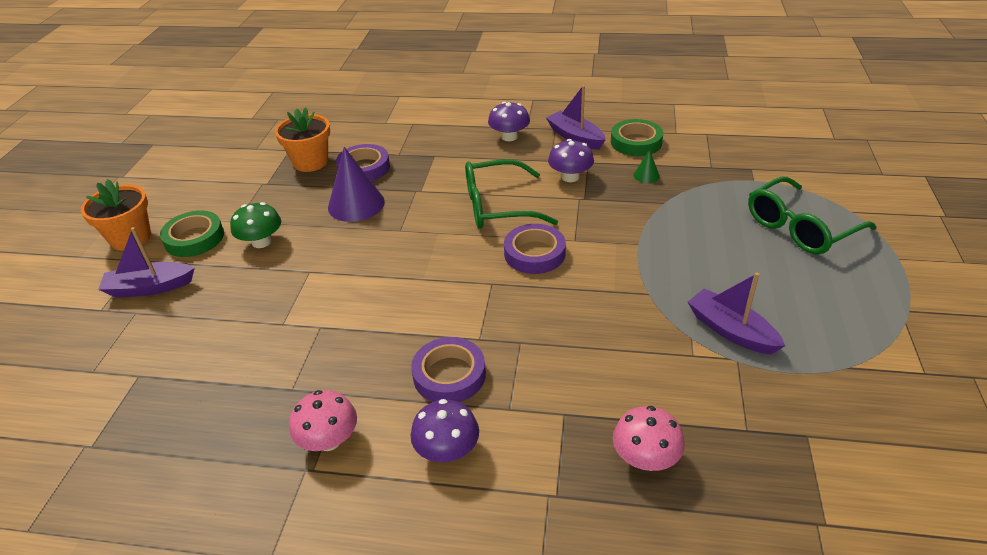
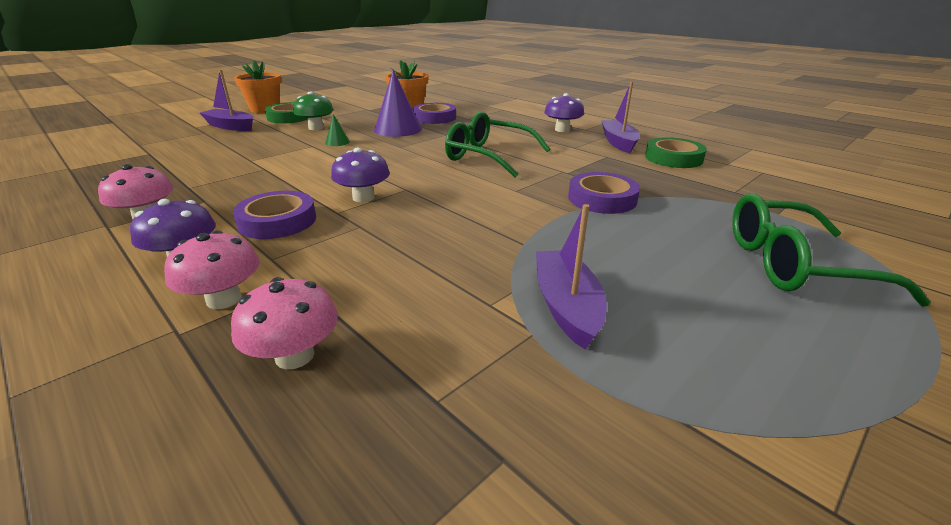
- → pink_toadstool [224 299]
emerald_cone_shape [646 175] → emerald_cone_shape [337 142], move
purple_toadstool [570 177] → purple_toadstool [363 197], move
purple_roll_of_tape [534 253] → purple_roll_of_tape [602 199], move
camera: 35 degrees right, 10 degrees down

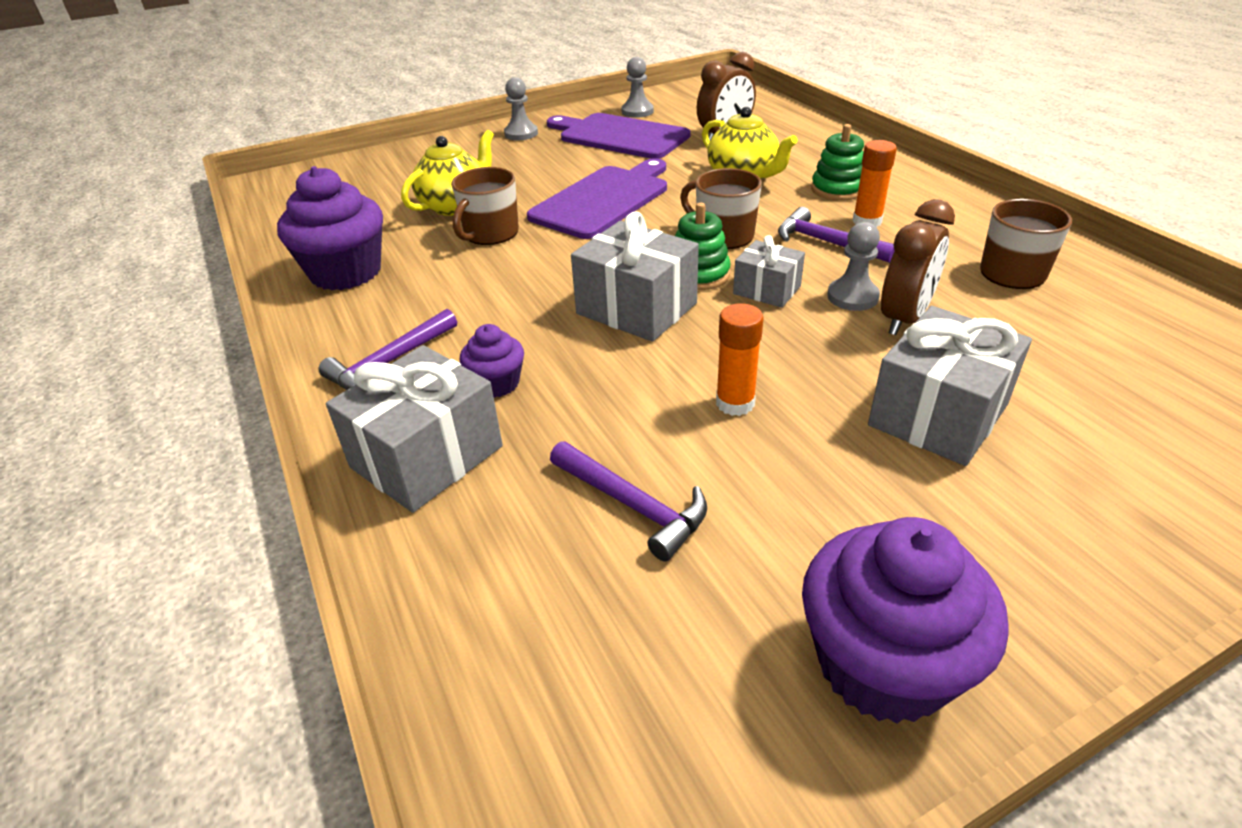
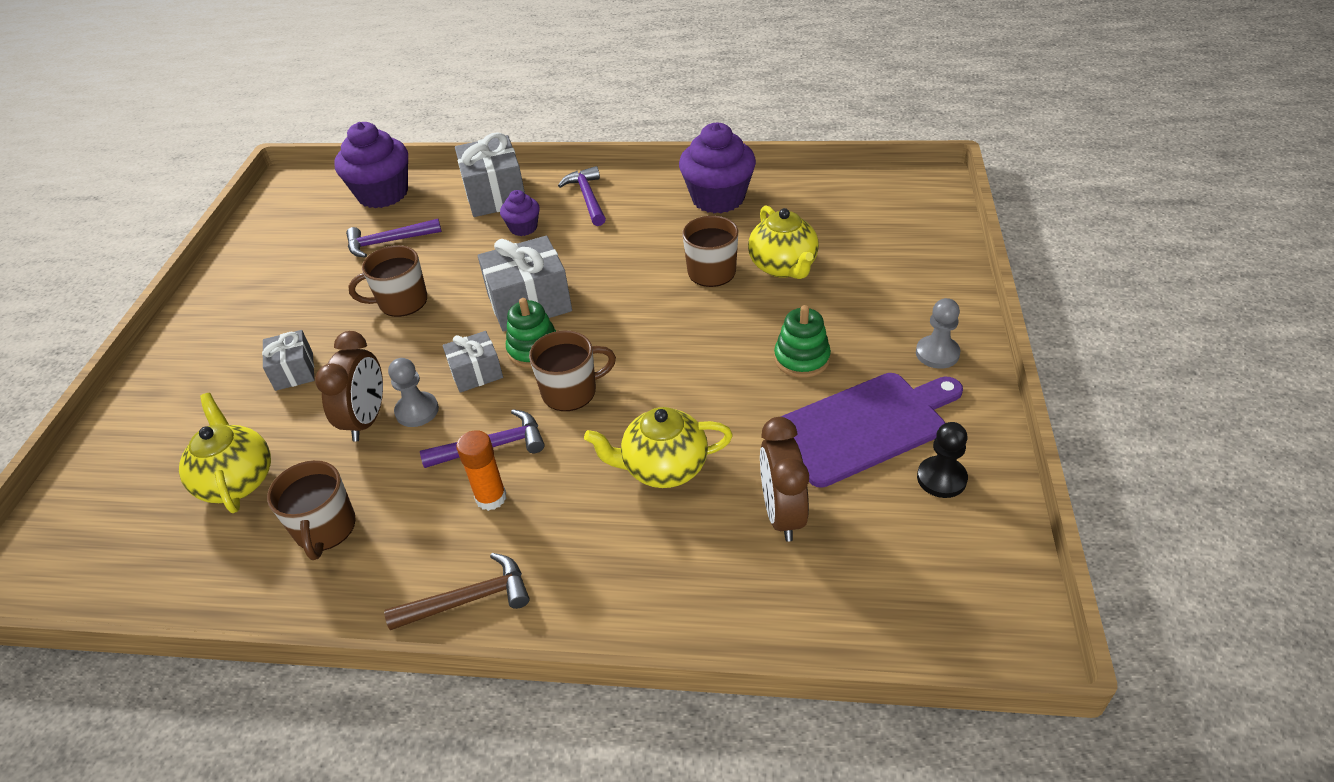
- → yellow_teapot [237 480]
ash-grey_wrapped_gift [938 415] → ash-grey_wrapped_gift [294 371], x0.58
brown_bedside_clock [904 318] → brown_bedside_clock [367 420], 150 degrees counterclockwise
purple_cupcake [882 664] → purple_cupcake [383 194], move
bright_orange_glue_stick [735 403] → brown_tea_mug [402 302]
- → brown_carpenter's_hammer [468 599]
emerald_stacking_rings [837 189] → emerald_stacking_rings [801 358], move
ash-grey_pawn [637 111] → jet-black_pawn [941 478]
purple_chopping_board [603 200] → -
camera: 125 degrees right, 5 degrees up

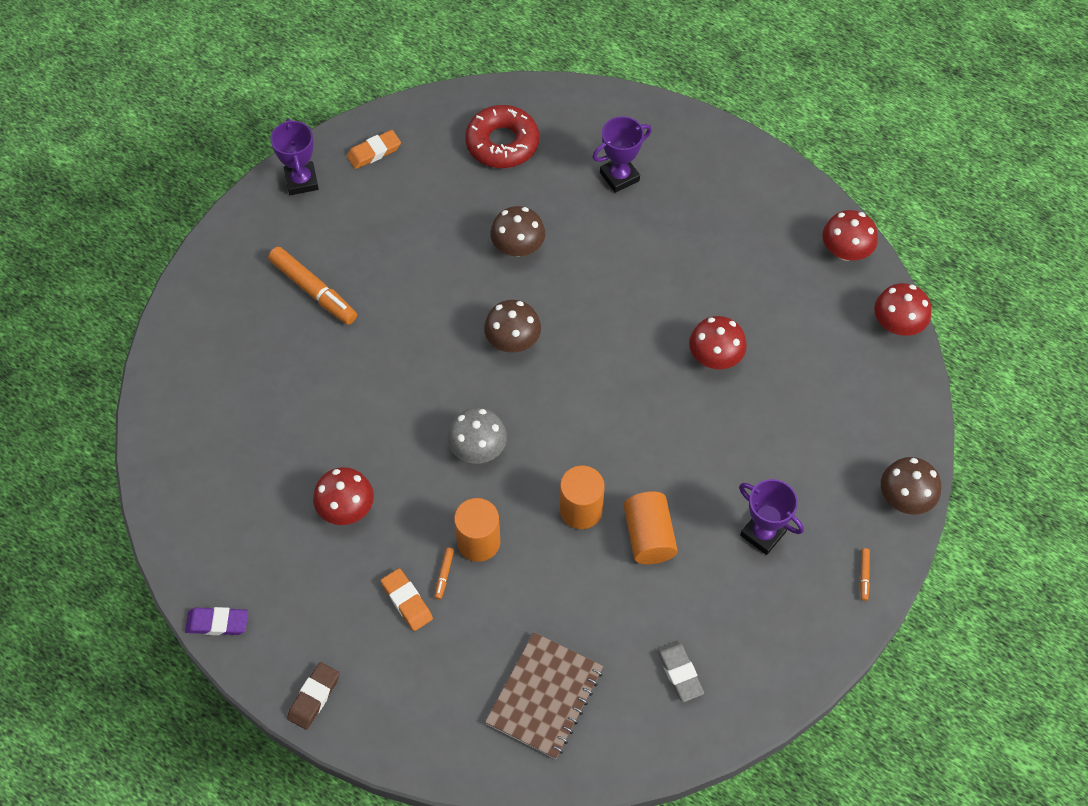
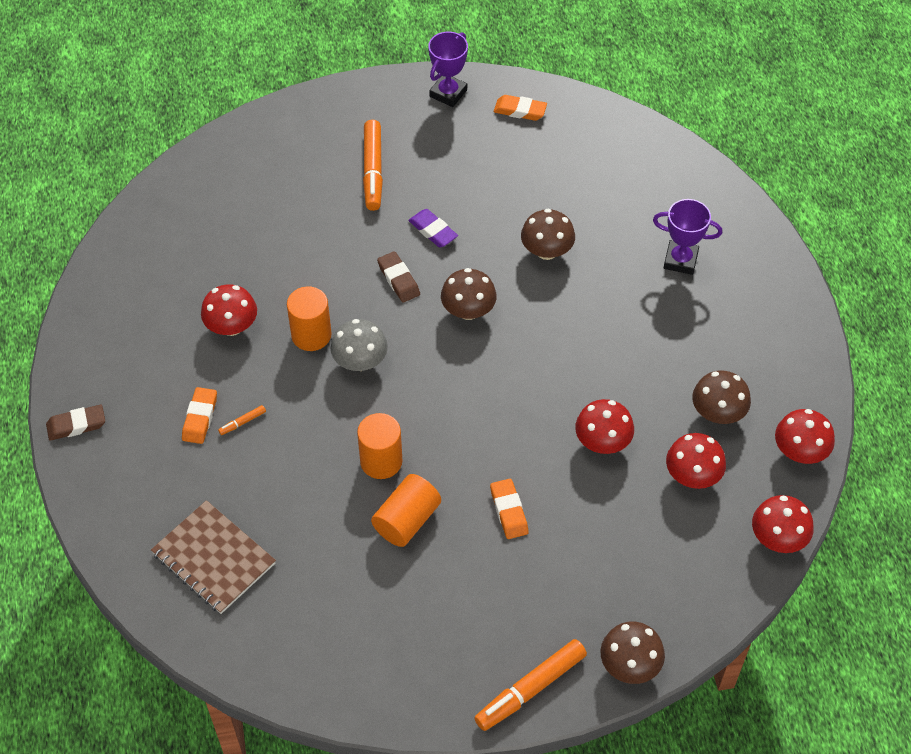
brown_notebook [545 696] → brown_notebook [213 558], 60 degrees clockwise
bright_orange_solid_cylinder [478 542] → bright_orange_solid_cylinder [311 335], move
- → brown_pencil_eraser [398 279]
purple_pencil_eraser [217 623] → purple_pencil_eraser [433 231], move
bright_orange_felt_pen [864 576] → bright_orange_felt_pen [530 689], x2.33
- → bright_orange_pencil_eraser [509 511]
- → red_toadstool [692 475]
- → brown_toadstool [717 412]
red_donut [502 143] → -
ash-grey_pencil_eraser [679 673] → -
purple_trophy [763 533] → -
camera: 45 degrees right, 5 degrees down

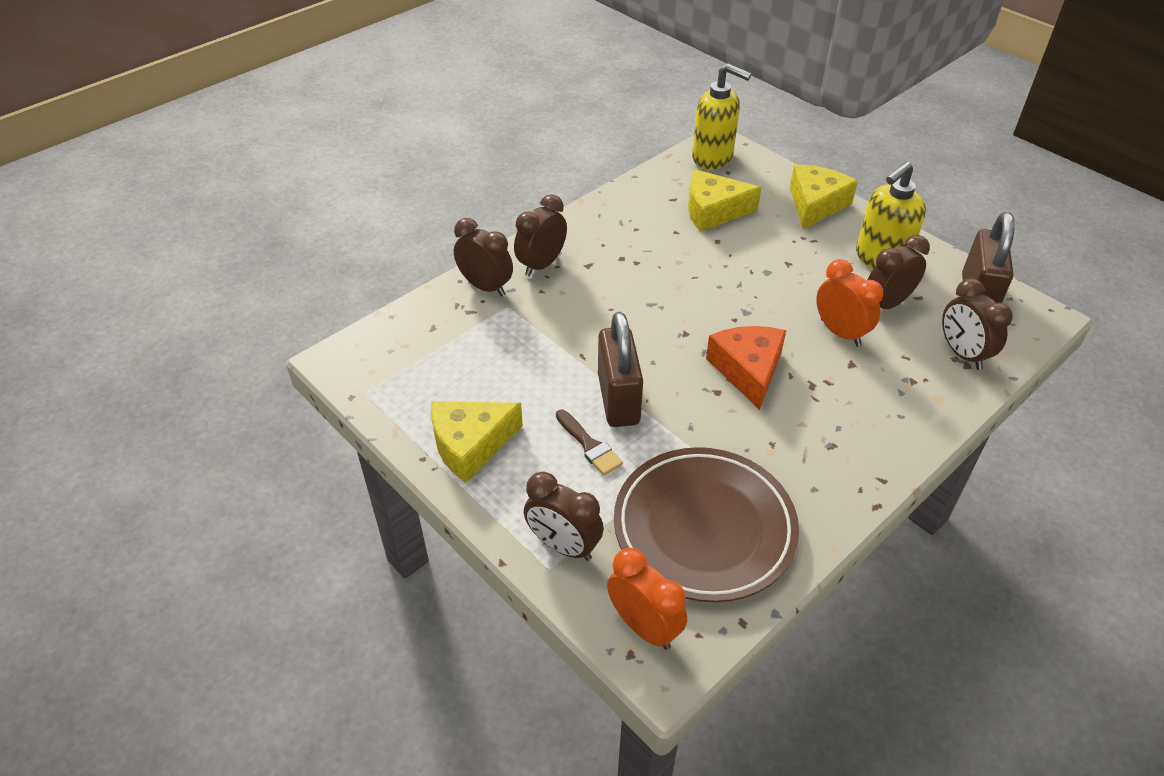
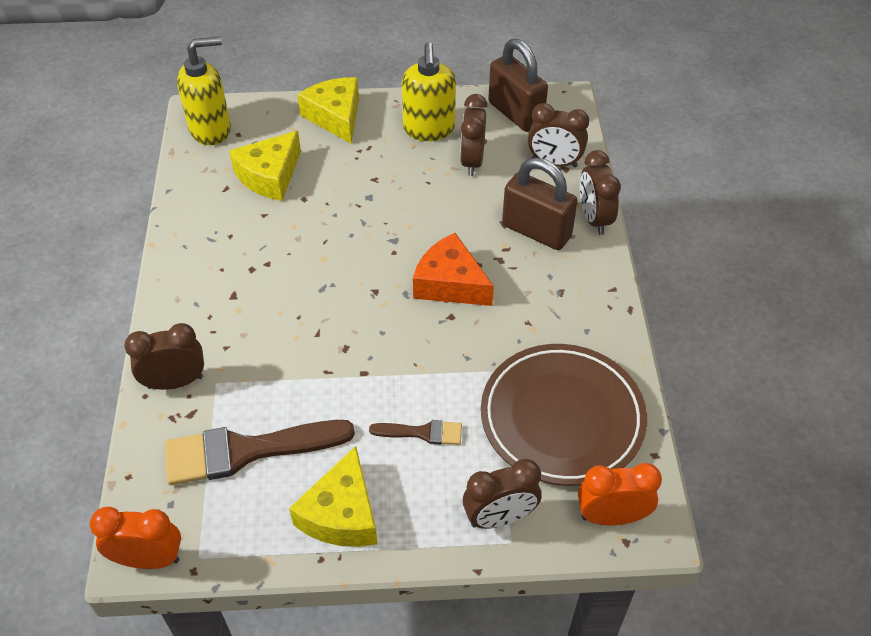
bright_orange_bedside_clock [840 332] → bright_orange_bedside_clock [149 559], move
- → brown_brush [247 451]
brown_lock [618 399] → brown_lock [536 231], move
brown_bedside_clock [541 265] → brown_bedside_clock [594 219], move
camera: 50 degrees left, 5 degrees up

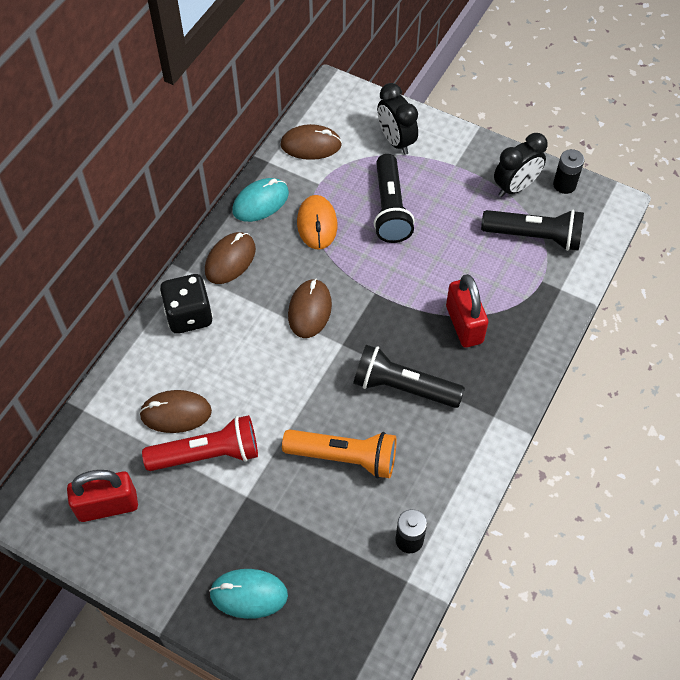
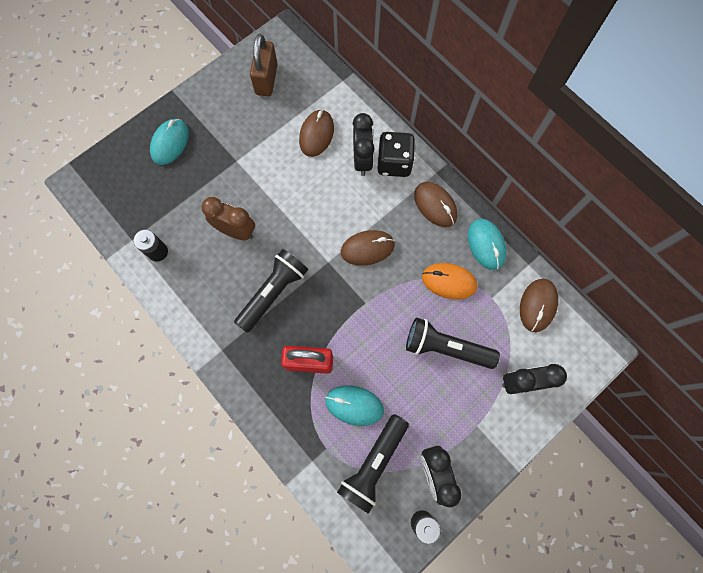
bright_orange_torch [344 457] → brown_bedside_clock [236 231]
red_lock [107 506] → brown_lock [266 79]
- → aqua_mouse [354 405]
brown_mouse [309 310] → brown_mouse [367 248], 45 degrees counterclockwise
- → jet-black_bedside_clock [362 160]
red_torch [207 454] → -
camera: 110 degrees right, 15 degrees up

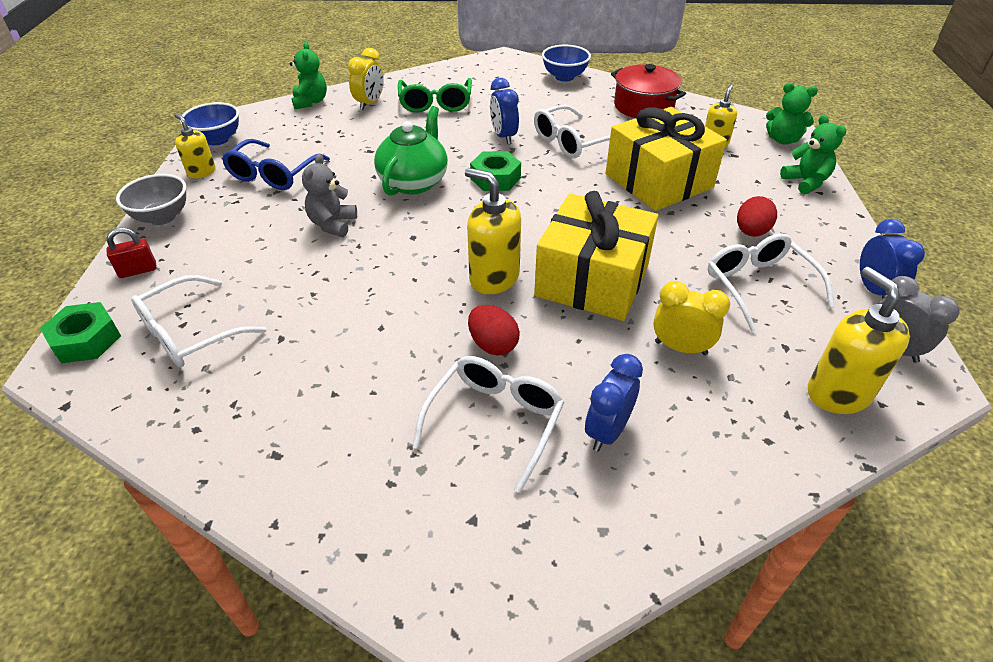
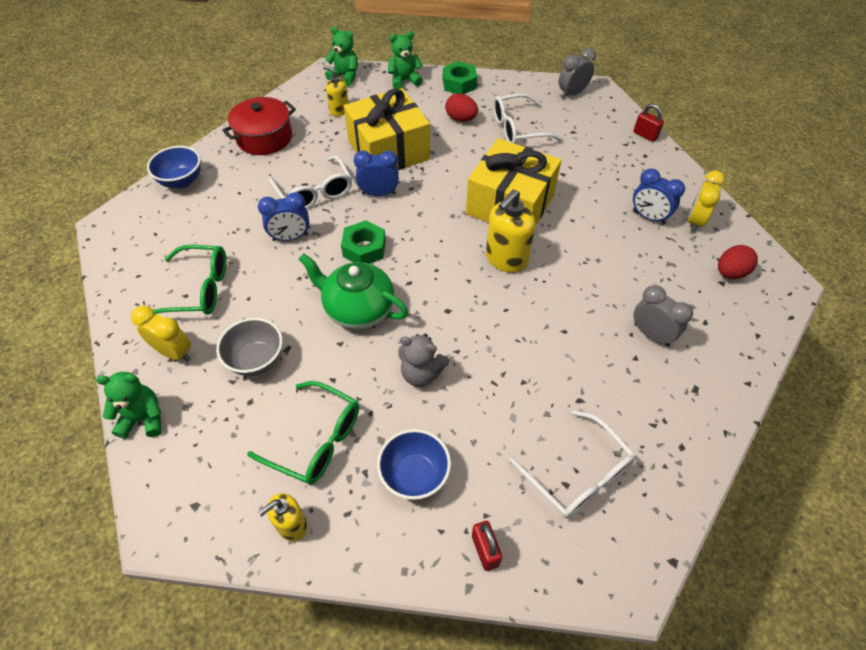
ash-grey_deep_dish [162 217] → ash-grey_deep_dish [256 360], move
cobalt_glasses [273 175] → emerald_glasses [317 440]
emerald_teddy [783 140] → emerald_teddy [345 76], 90 degrees counterclockwise
cobalt_bedside_clock [873 290] → cobalt_bedside_clock [379 193], move
cobalt_deep_dish [217 139] → cobalt_deep_dish [414 475], move
emerald_nut [86 340] → emerald_nut [459 84], move
- → red_lock [645 135]
- → ash-grey_bedside_clock [651 335]
yellow_bedside_clock [680 348] → yellow_bedside_clock [695 221], move
red_egg [493 345] → red_egg [730 273], move
snow-white_glasses [495 420] → -
yellow_soap_dispenser [838 393] → -
camera: 85 degrees left, 10 degrees up

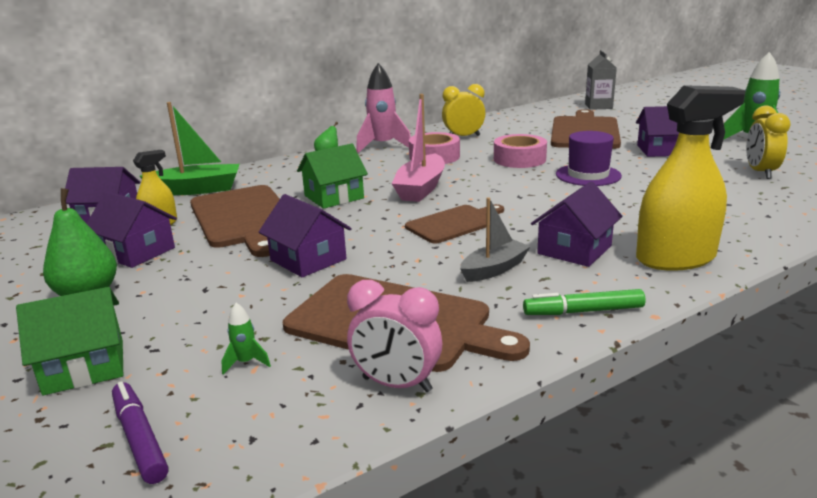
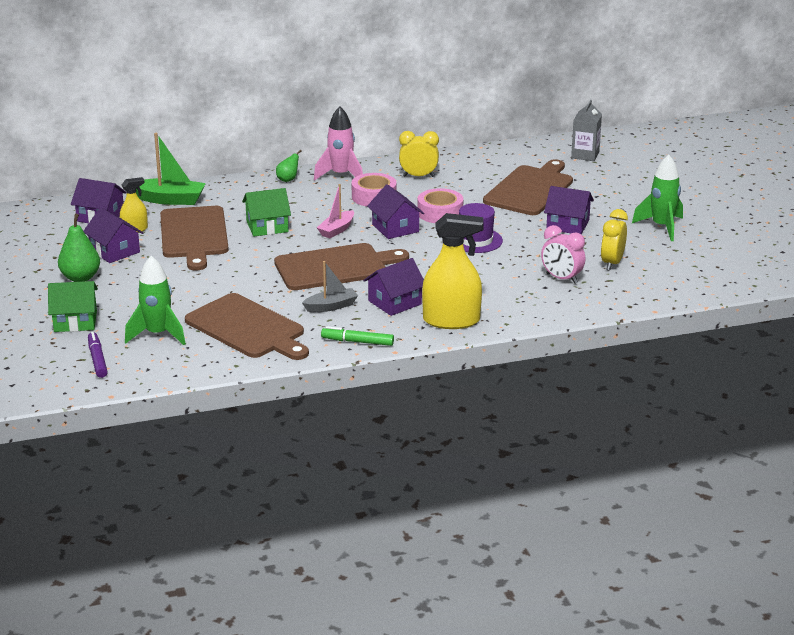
emerald_rocket [246 362] → emerald_rocket [158 334], x2.34
brown_chopping_board [455 223] → brown_chopping_board [335 267], x1.68
pink_sailboat [421 188] → pink_sailboat [337 230], x0.65
purple_house [308 260] → purple_house [395 228], move
pink_bedside_clock [396 384] → pink_bedside_clock [561 278], move
camera: 15 degrees right, 5 degrees up

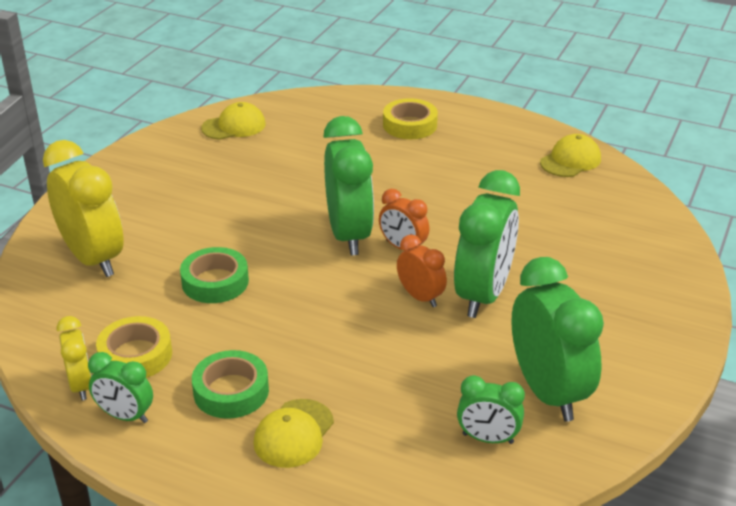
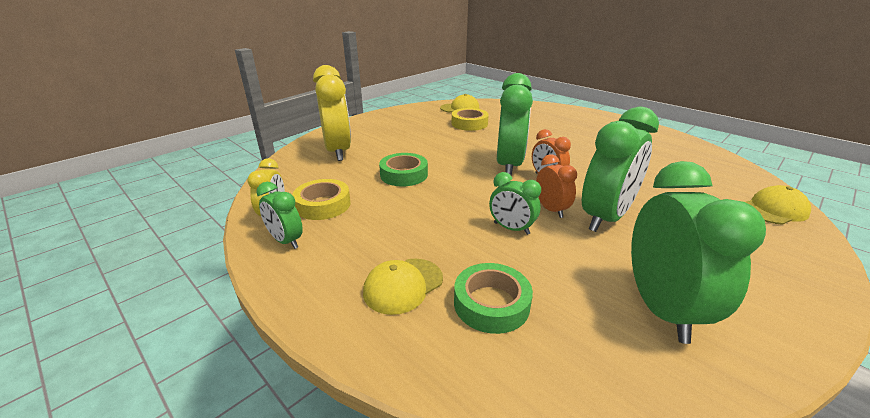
yellow_roll_of_tape [410 125] → yellow_roll_of_tape [469 124], move
emerald_roll_of_tape [231 391] → emerald_roll_of_tape [491 304], move
emerald_bedside_clock [488 438] → emerald_bedside_clock [511 228], move
yellow_peaked_cap [570 160] → yellow_peaked_cap [773 210], move
camera: 20 degrees right, 5 degrees down

